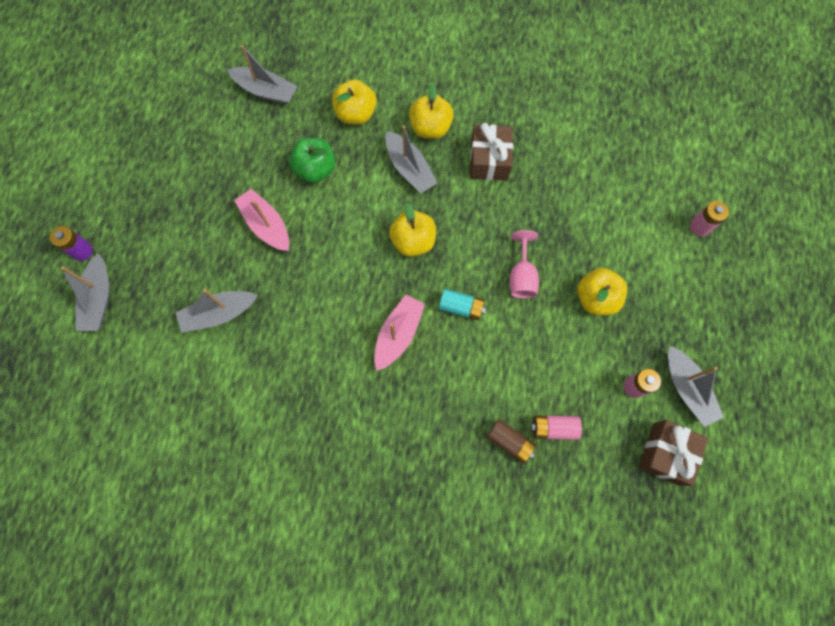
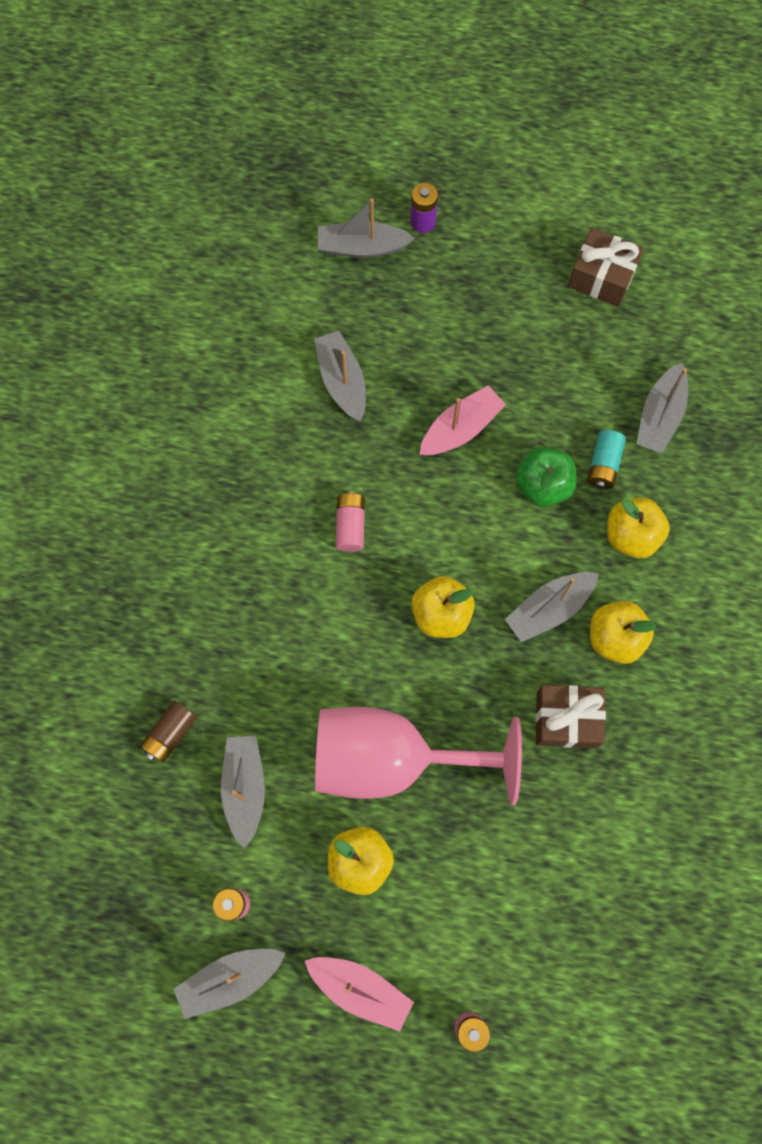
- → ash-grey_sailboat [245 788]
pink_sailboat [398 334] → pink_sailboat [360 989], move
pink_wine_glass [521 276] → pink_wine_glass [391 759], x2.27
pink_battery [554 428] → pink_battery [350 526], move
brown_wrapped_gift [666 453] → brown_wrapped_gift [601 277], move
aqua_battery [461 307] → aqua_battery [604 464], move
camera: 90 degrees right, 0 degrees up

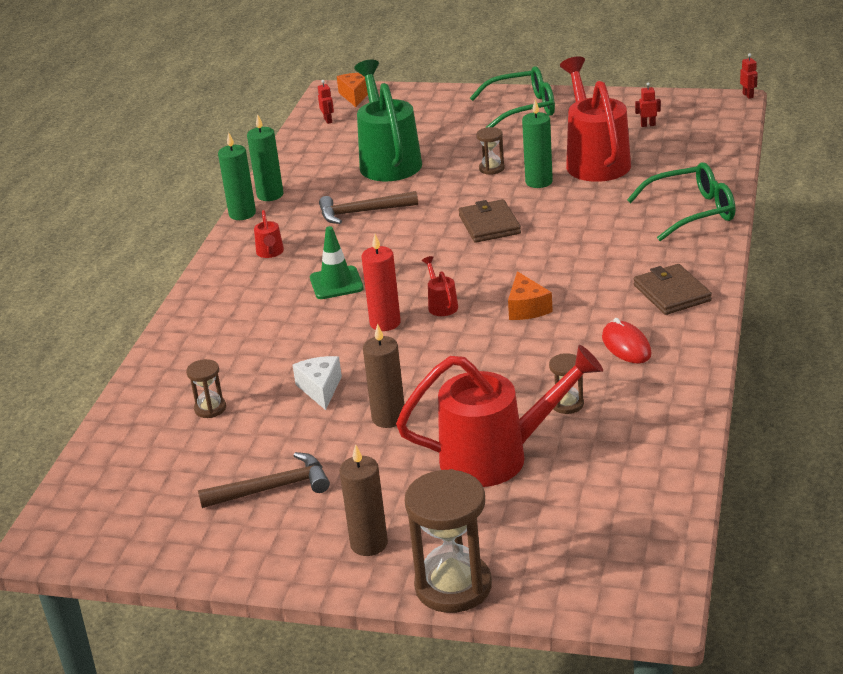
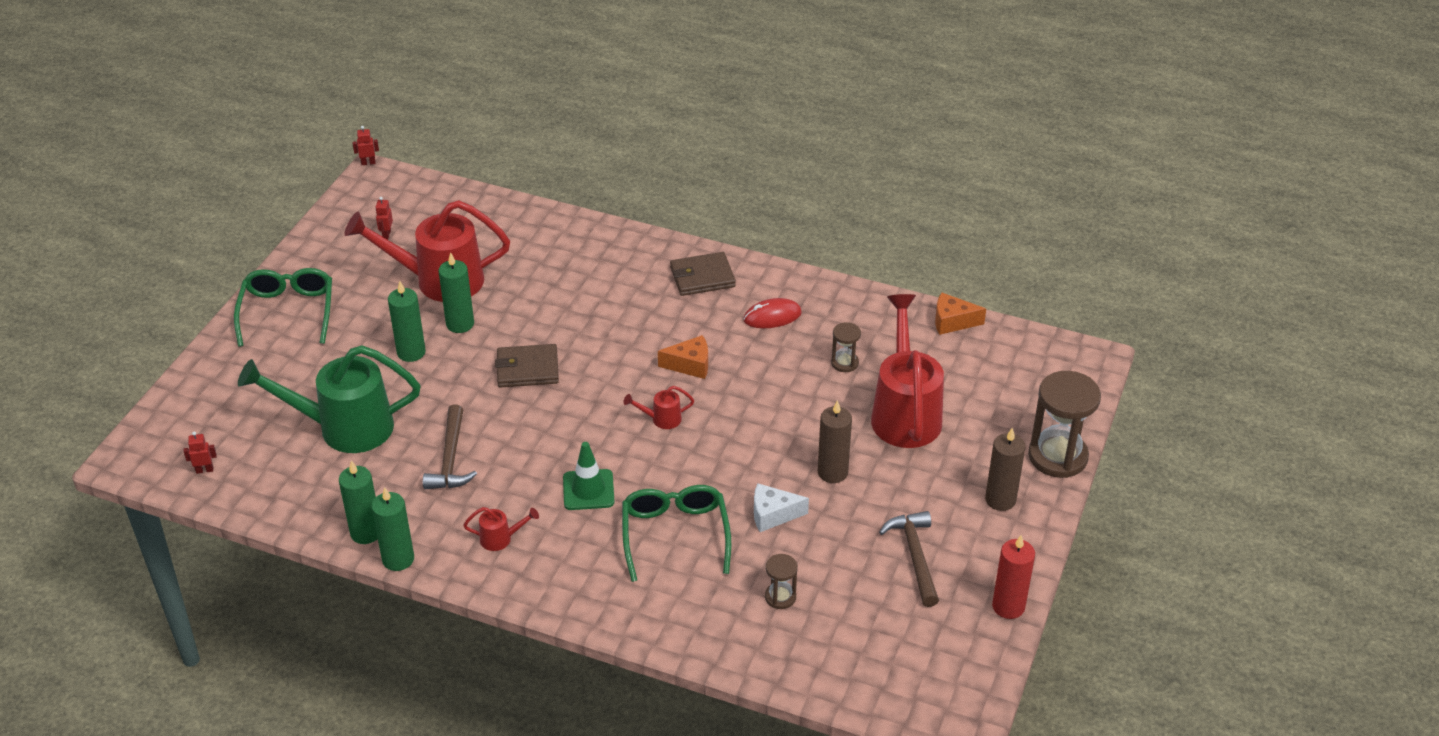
brown_hourglass [491 168] → emerald_wax_candle [411 352]
emerald_glasses [692 212] → emerald_glasses [675 535], move
bright_orange_cheese [355 95] → bright_orange_cheese [952 322], move
red_wax_candle [385 323] → red_wax_candle [1008 606], move
camera: 85 degrees left, 10 degrees up

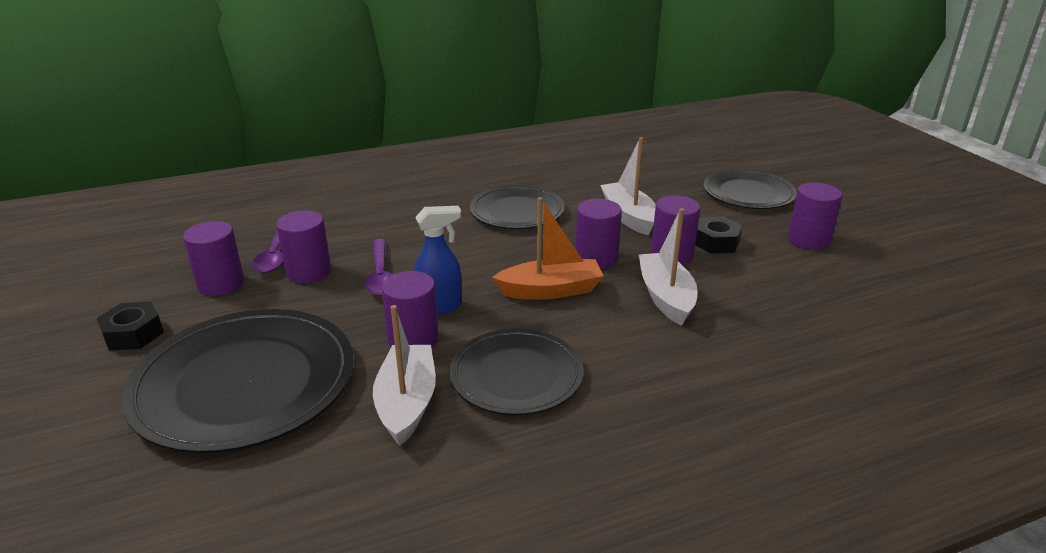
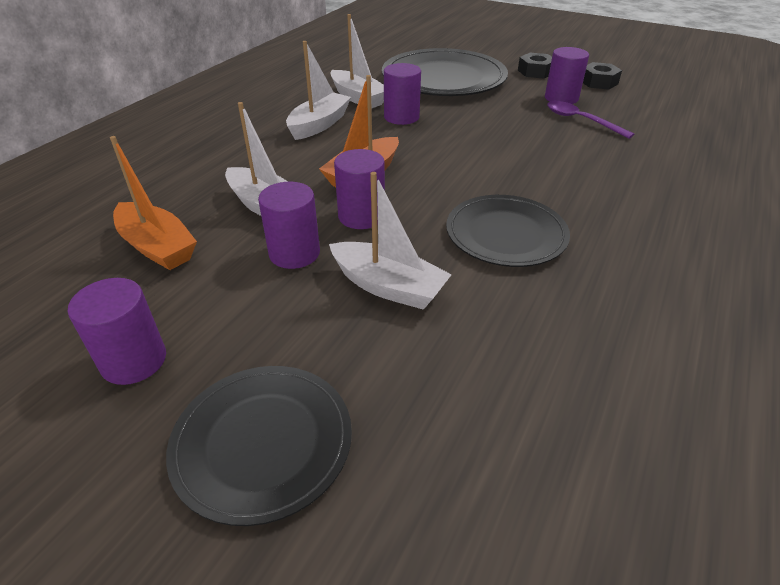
- → bright_orange_sailboat [157 247]
jet-black_flat_dish [516 375] → snow-white_sailboat [319 125]
jet-black_nut [716 242] → jet-black_nut [598 82], move
purple_solid_cylinder [308 272] → -
purple_teaspoon [380 275] → -
cobalt_sprayer [440 307] → -
camera: 140 degrees right, 10 degrees up

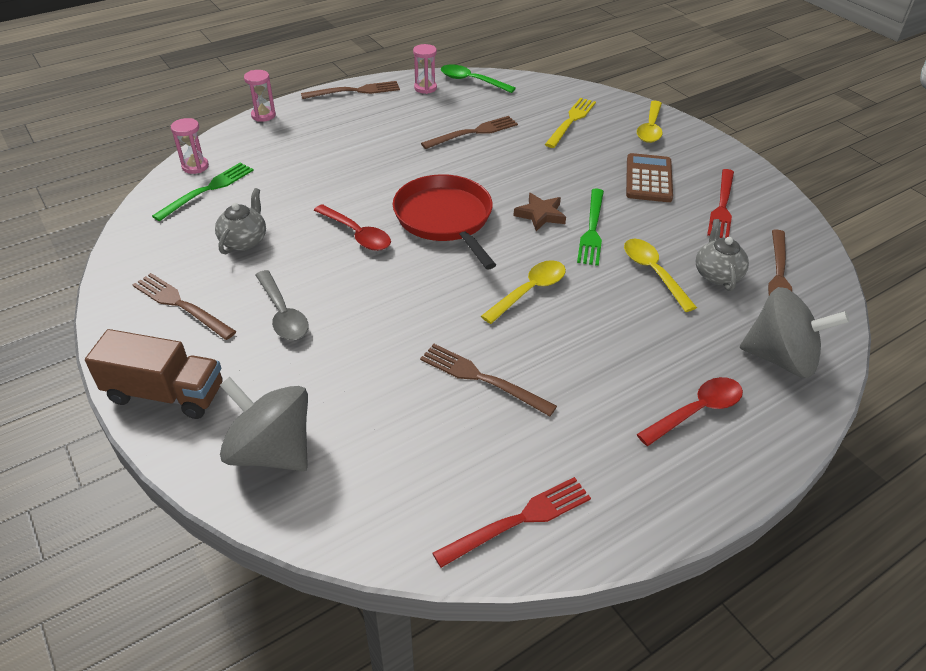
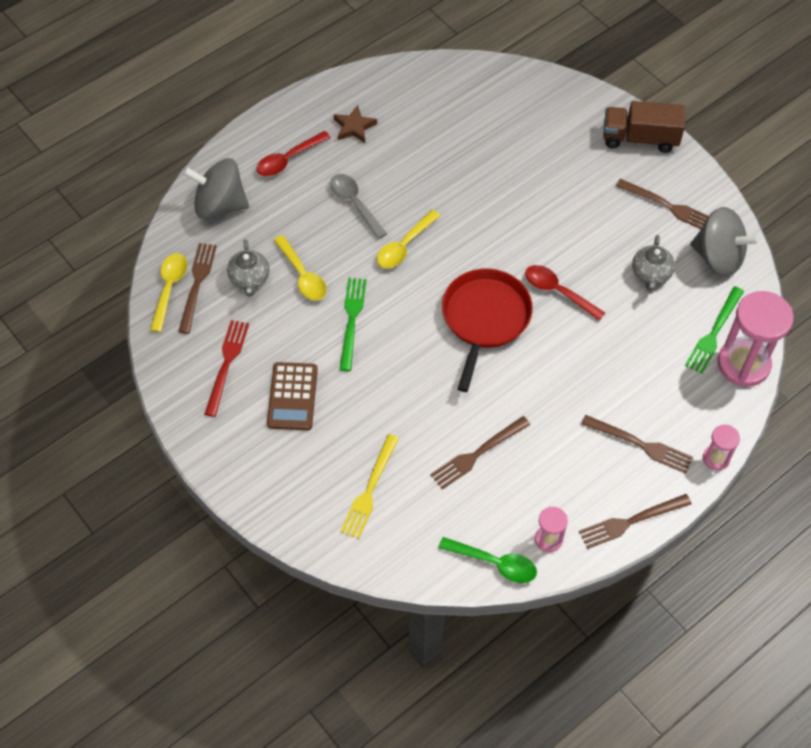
yellow_teaspoon [650 128] → yellow_teaspoon [169 288], move
ash-grey_teaspoon [283 314] → ash-grey_teaspoon [355 204], move
brown_star [540 215] → brown_star [354 127], move
red_skillet [445 219] → red_skillet [485 319], 135 degrees counterclockwise
brown_table_fork [482 378] → brown_table_fork [640 445], move
ash-grey_whirligig [272 451] → ash-grey_whirligig [718 257], move
pink_hourglass [195 166] → pink_hourglass [743 364], x2.03
red_table_fork [519 520] → -
camera: 175 degrees right, 15 degrees up

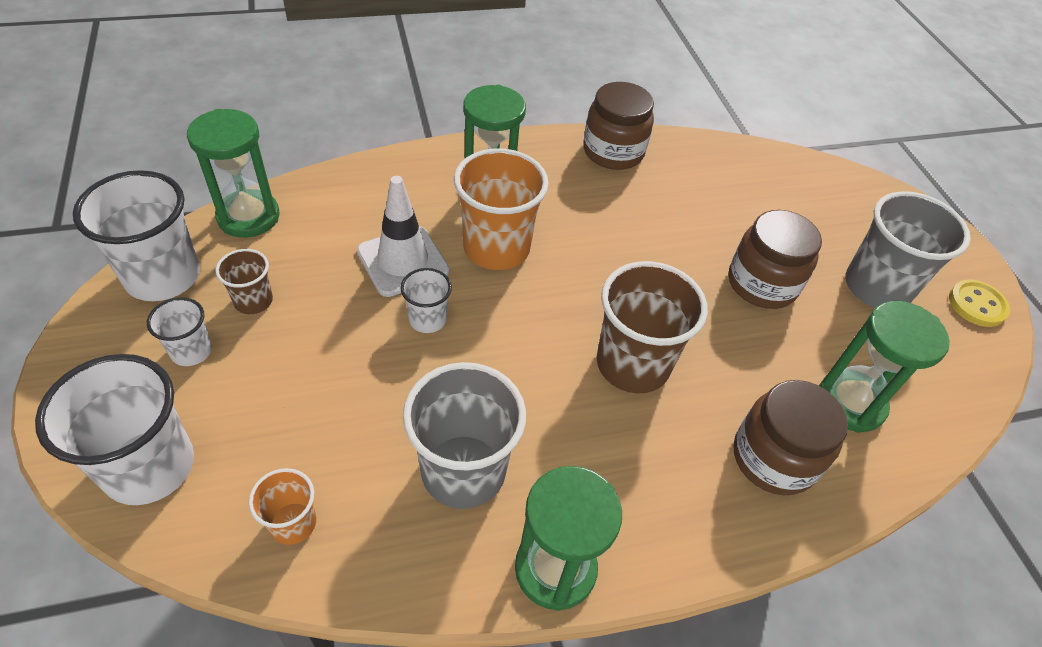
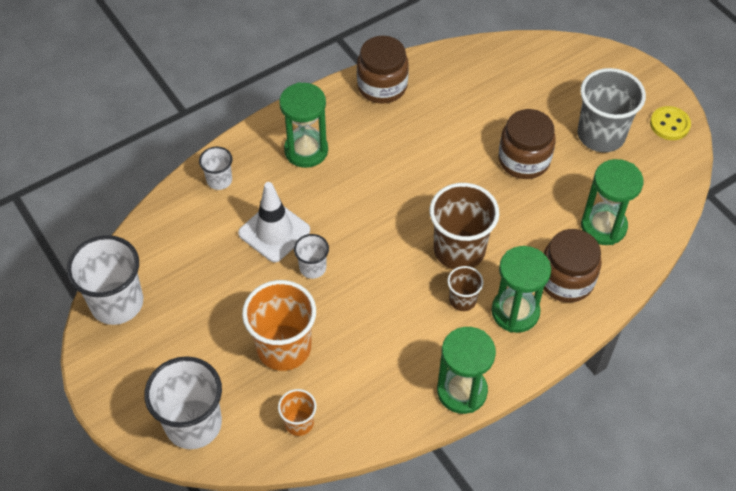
snow-white_tumbler [191 351] → snow-white_tumbler [219 180], move
bright_orange_tumbler [496 248] → bright_orange_tumbler [284 347], move
brown_tumbler [253 301] → brown_tumbler [462 300], move
emerald_hourglass [248 217] → emerald_hourglass [515 312], move
ash-grey_tumbler [463 471] → -
camera: 15 degrees left, 5 degrees up

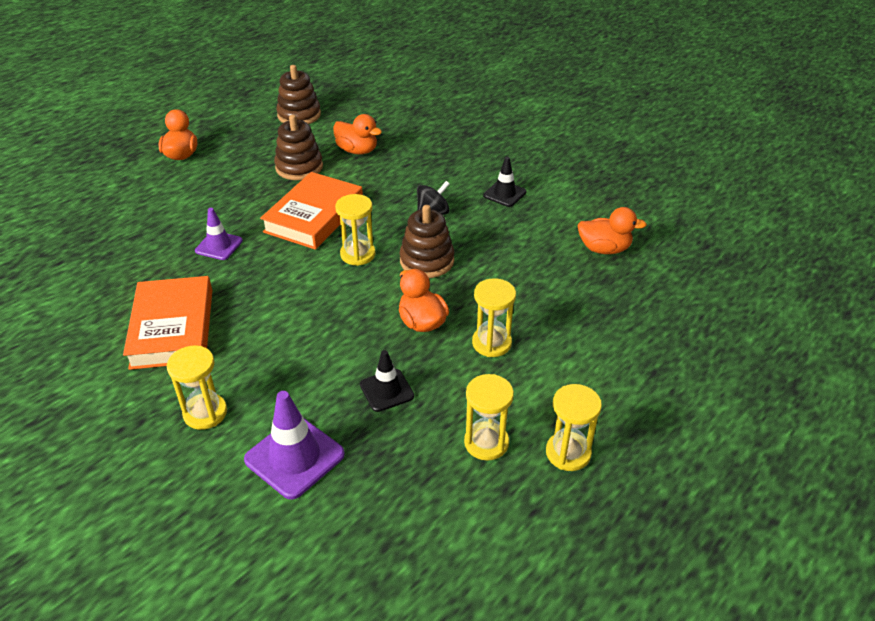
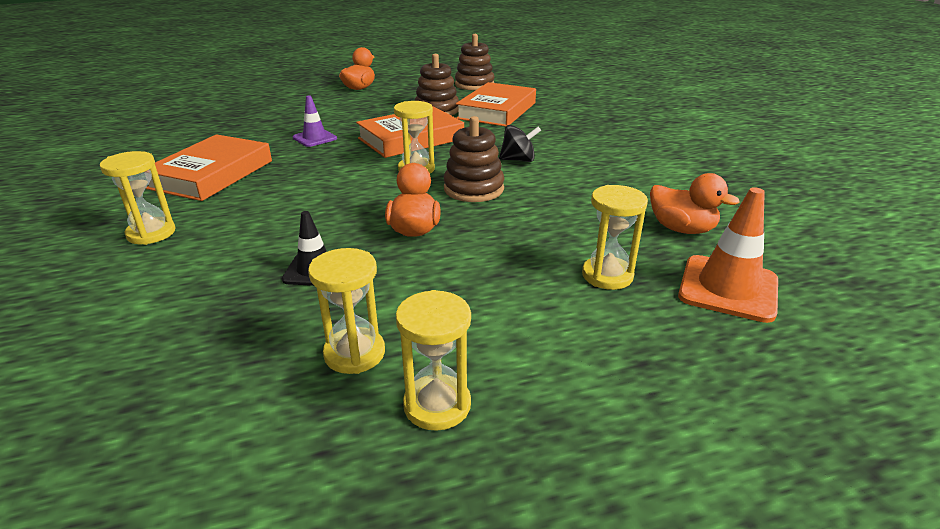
bright_orange_duck [357 151] → bright_orange_book [497 111]
yellow_hourglass [491 343] → yellow_hourglass [607 275], move
- → bright_orange_road_cone [728 288]
purple_road_cone [294 457] → -
jet-black_road_cone [504 194] → -
camera: 30 degrees right, 10 degrees down

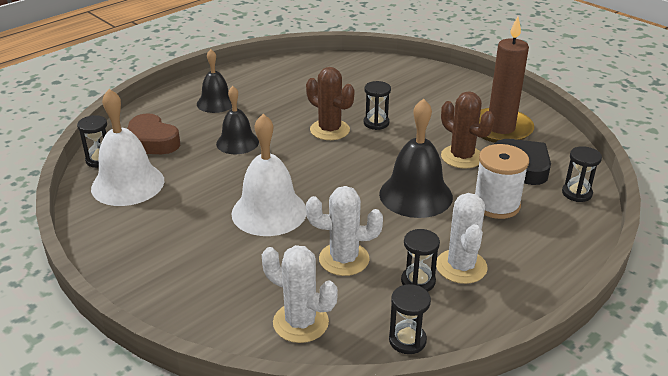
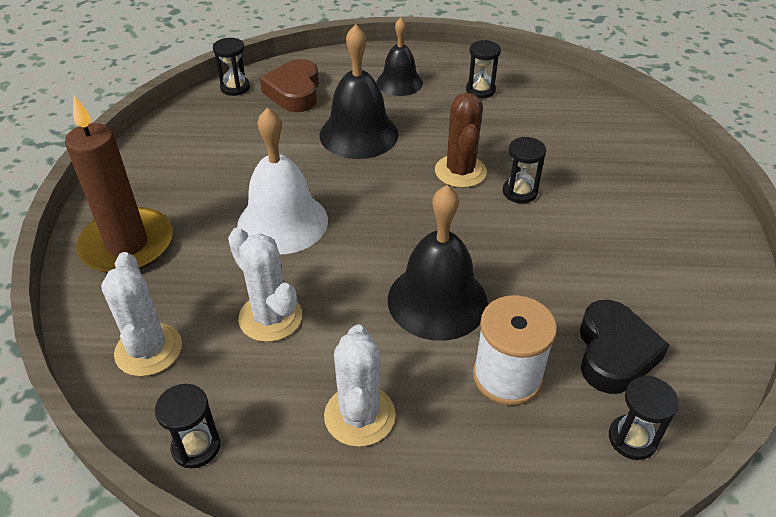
brown_wax_candle [500 129] → brown_wax_candle [127 245], move
jet-black_bell [237 142] → jet-black_bell [358 134], x1.55
snow-white_saguaro_cactus [461 266] → snow-white_saguaro_cactus [359 415], 45 degrees counterclockwise
jet-black_hourglass [418 281] → jet-black_hourglass [480 90], move
snow-white_bell [128 184] → -
brown_saguaro_cactus [462 157] → -
camera: 45 degrees right, 10 degrees up

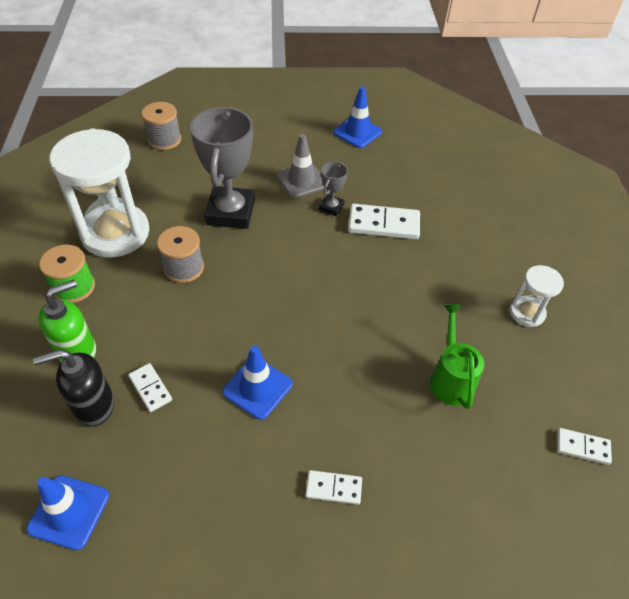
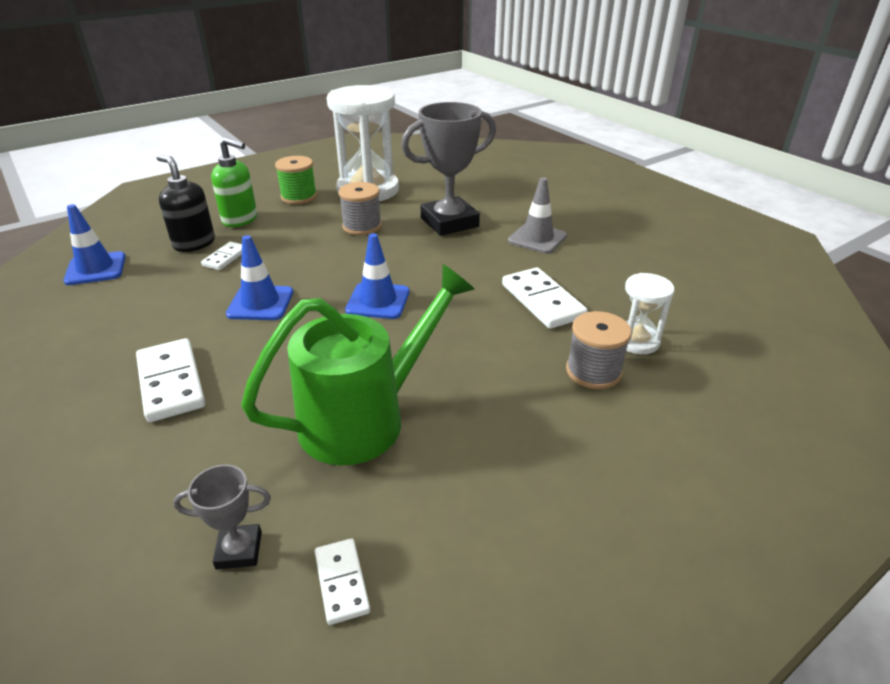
snow-white_domino [333 488] → snow-white_domino [171 383], x1.78
ash-grey_trophy [331 207] → ash-grey_trophy [239 550], move
emerald_sprinkling_can [450 377] → emerald_sprinkling_can [366 418], x1.69
cobalt_road_cone [357 132] → cobalt_road_cone [378 301], move
ash-grey_spool [164 140] → ash-grey_spool [593 371], move
snow-white_hourglass [527 313] → snow-white_hourglass [636 341], move
camera: 60 degrees right, 15 degrees down

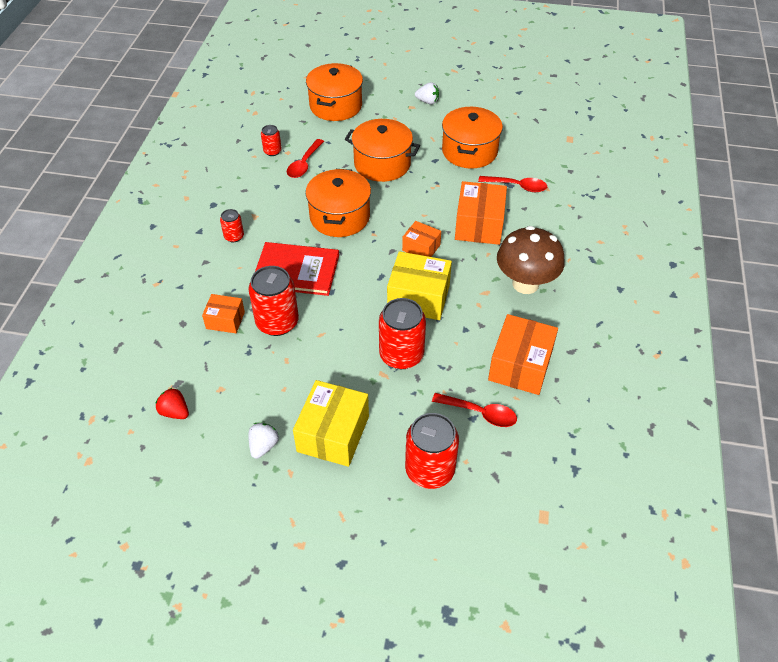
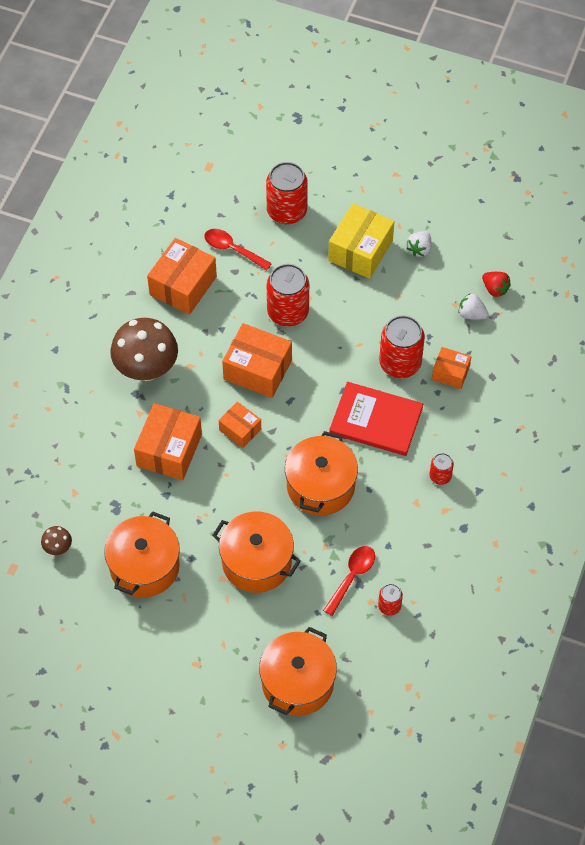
- → brown_toadstool [58 548]
yellow_box [418 297] → bright_orange_box [257 370]
snow-white_toy_strawberry [427 101] → snow-white_toy_strawberry [471 314], move
red_teaspoon [517 186] → -
camera: 170 degrees left, 10 degrees up

